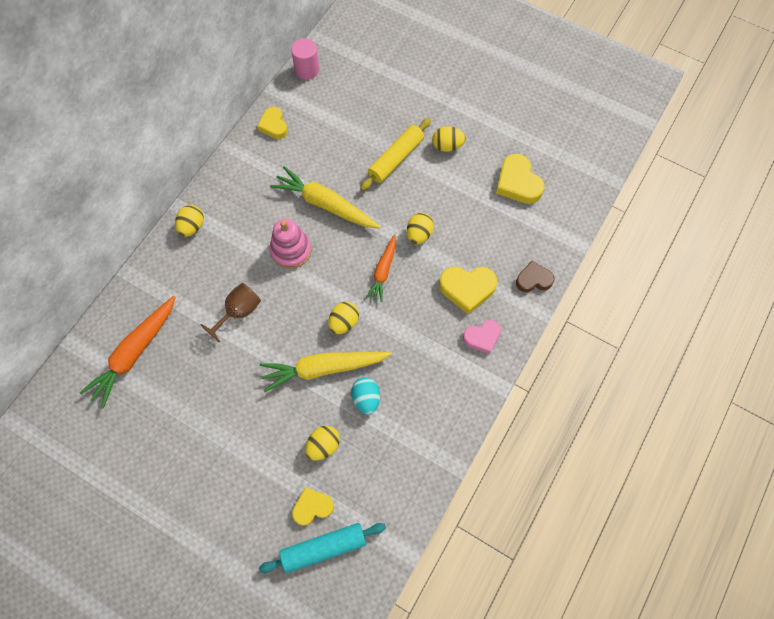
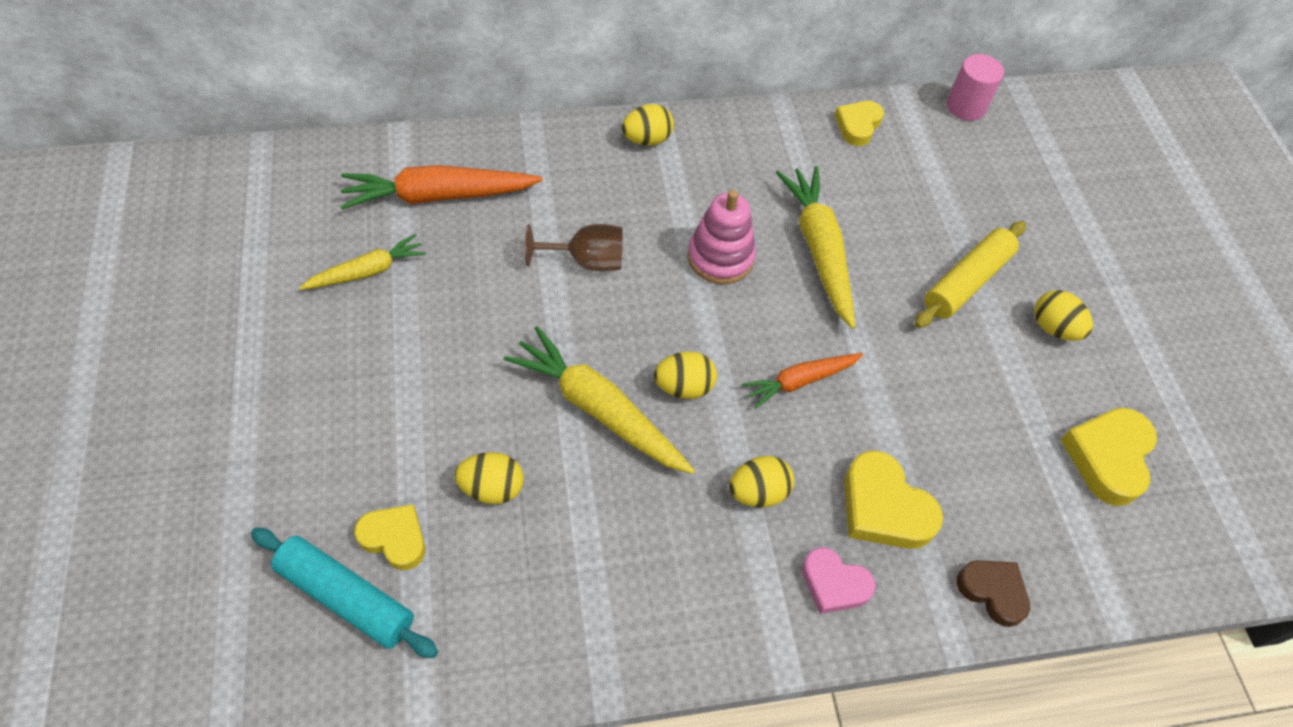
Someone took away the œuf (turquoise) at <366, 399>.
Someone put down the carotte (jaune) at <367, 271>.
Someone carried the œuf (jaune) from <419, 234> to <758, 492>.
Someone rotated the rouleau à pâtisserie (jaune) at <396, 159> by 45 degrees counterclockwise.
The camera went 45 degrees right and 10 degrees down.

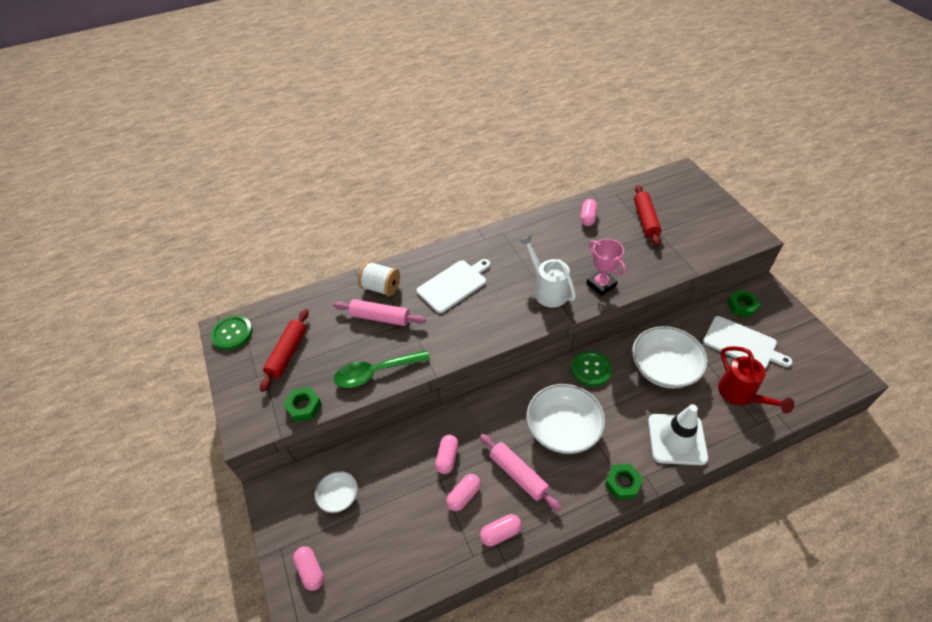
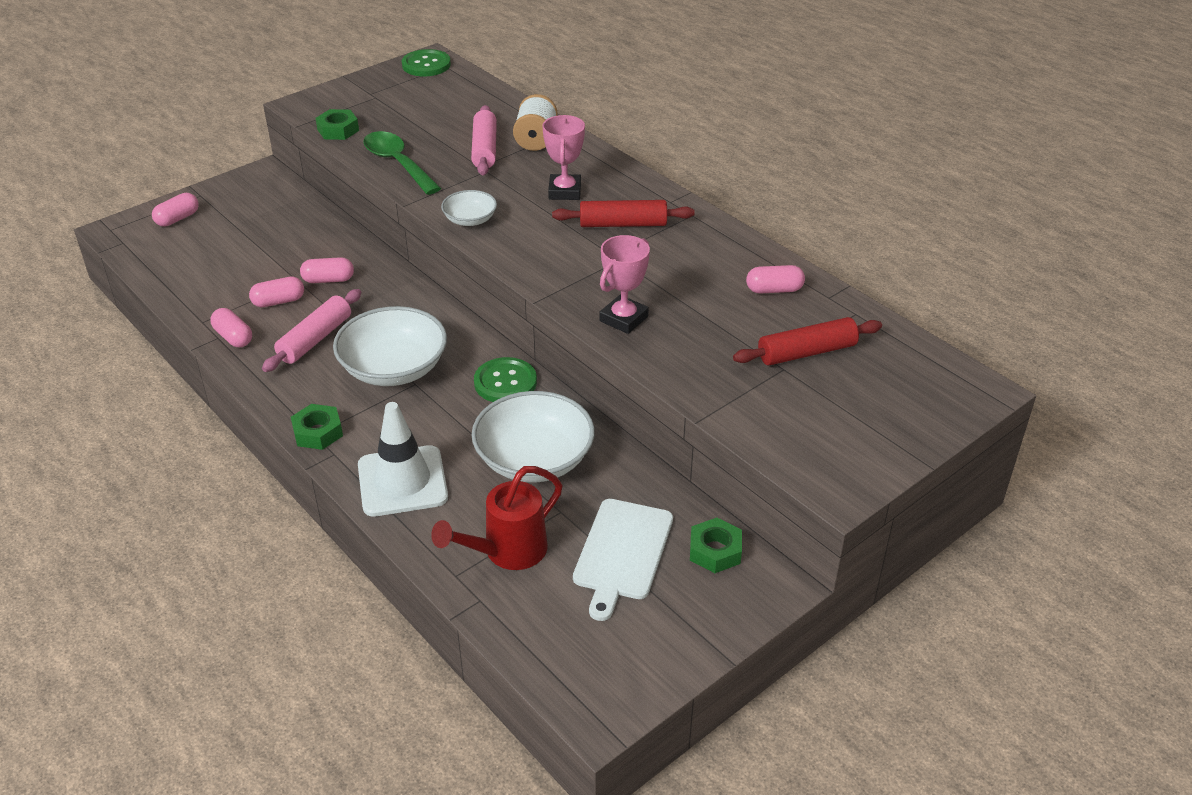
Someone took away the arrosoir (blanc) at <547, 290>.
Someone carried the rouleau à pâtisserie (rouge) from <287, 353> to <623, 224>.
Someone carried the bol (blanc) from <339, 496> to <470, 220>.
Someone swapped the planche à découper (blanc) at <454, 285> for the trophée (rose) at <564, 191>.
Someone rotated the gélule (rose) at <464, 496> by 45 degrees counterclockwise.
The camera went 70 degrees right and 10 degrees down.

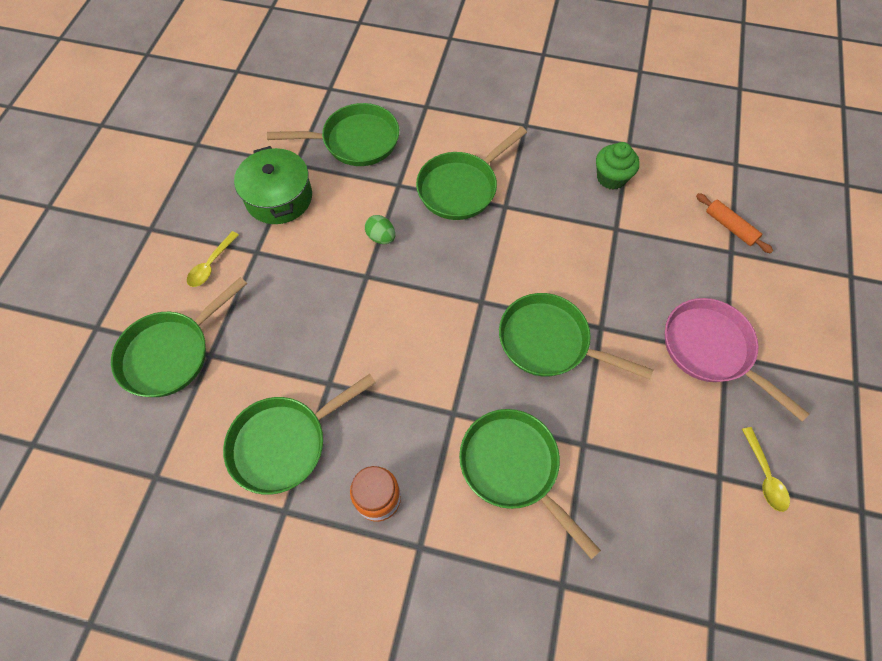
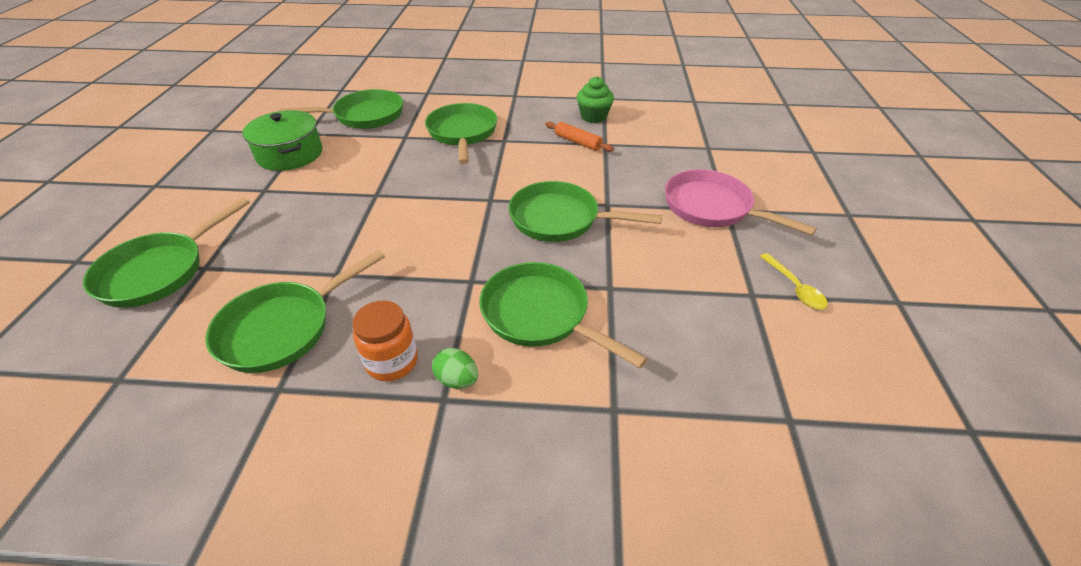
Someone took away the cuillère (jaune) at <211, 265>.
Someone carried the œuf (vert) from <381, 237> to <457, 380>.
Someone carried the rouleau à pâtisserie (orange) from <730, 227> to <577, 142>.
Someone rotated the poêle (vert) at <461, 188> by 135 degrees clockwise.
The camera went 10 degrees left and 20 degrees down.

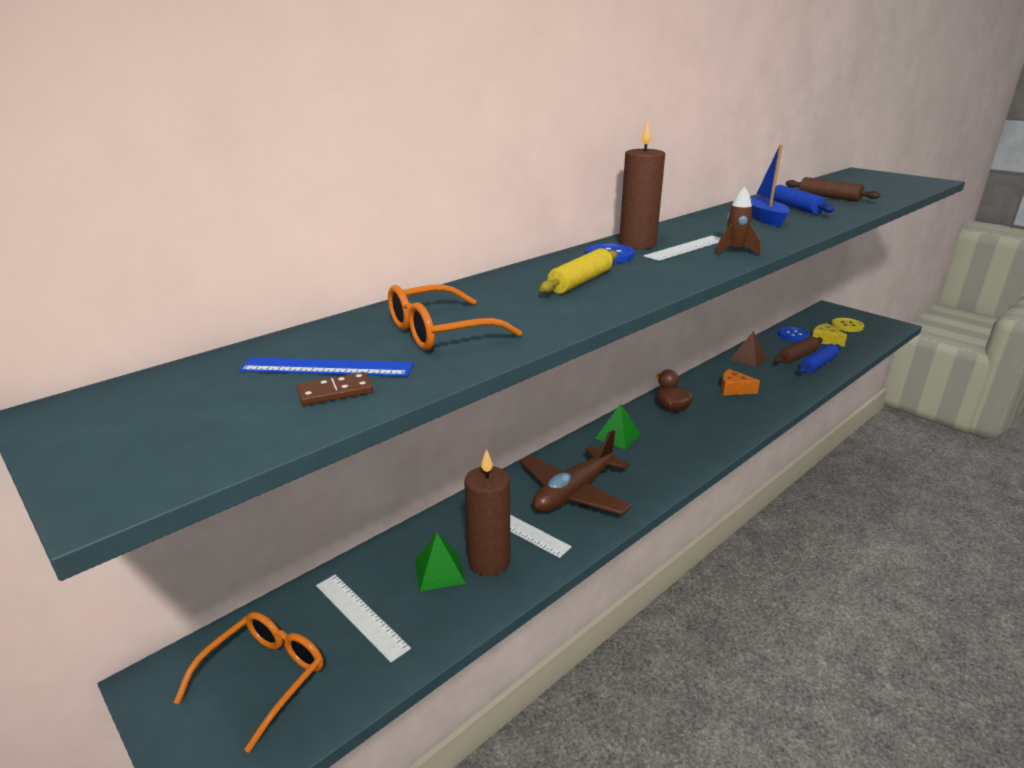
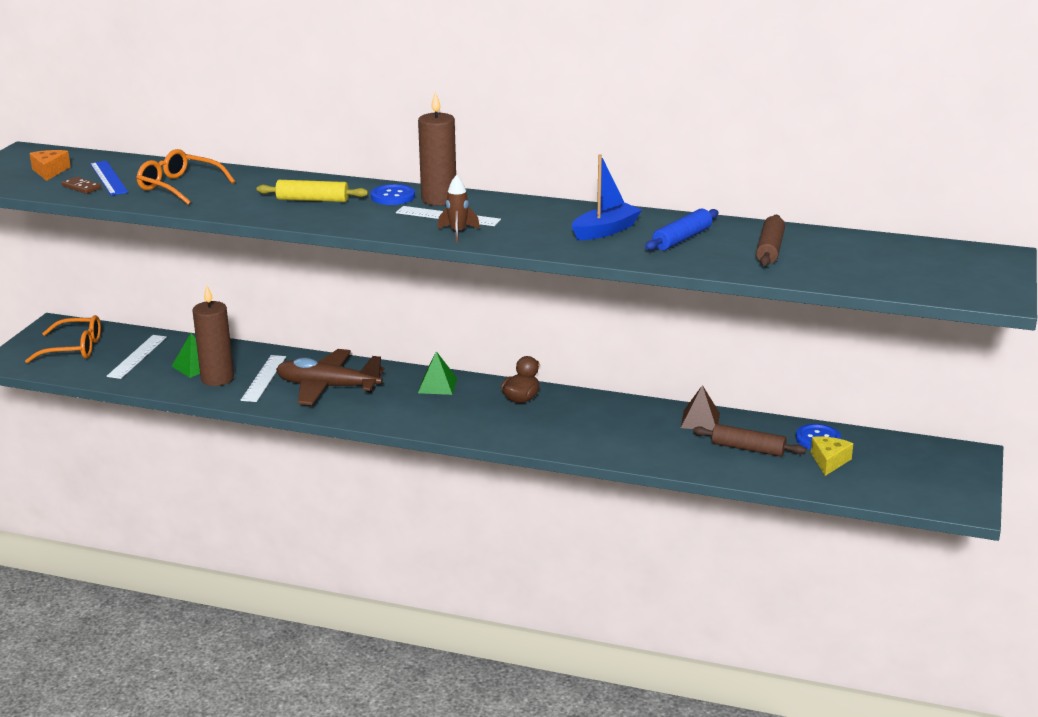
Someone took away the rouleau à pâtisserie (bleu) at <818, 365>.
Someone took away the bouton (jaune) at <847, 326>.
Someone carried the fromage (orange) from <734, 389> to <50, 171>.
The camera went 60 degrees right and 0 degrees up.

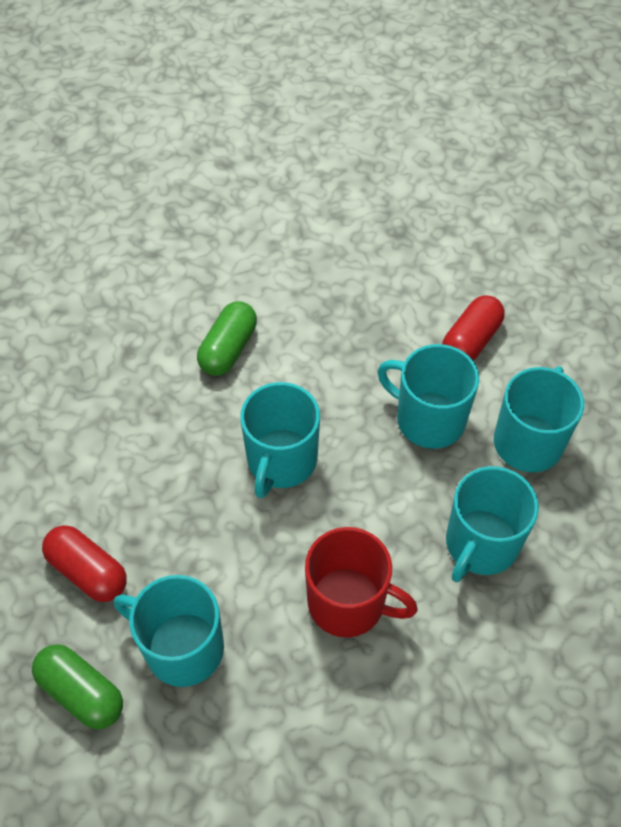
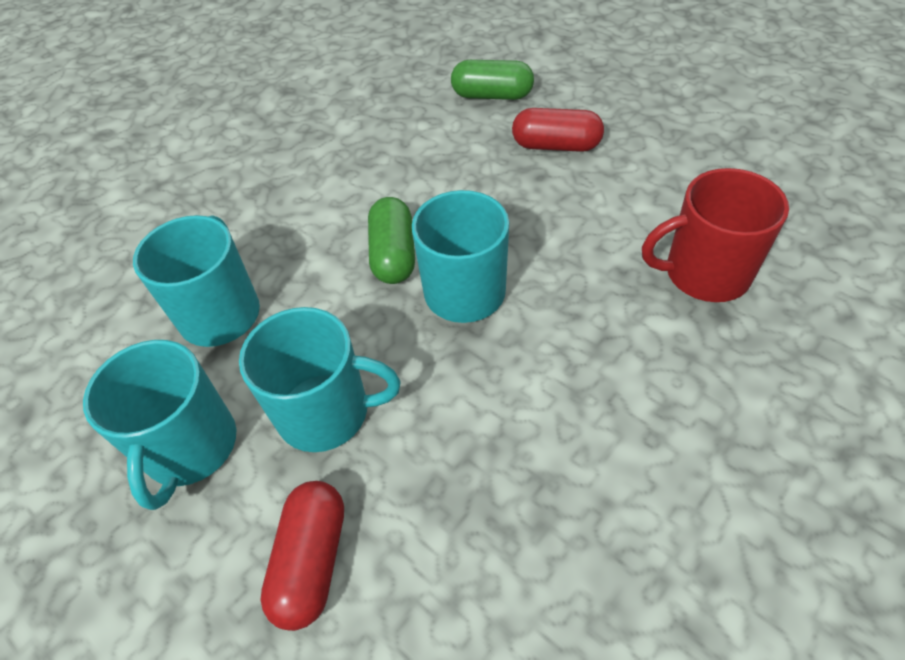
Someone took away the tasse (turquoise) at <182, 647>.
Someone carried the gélule (vert) from <228, 349> to <393, 255>.
Someone carried the tasse (rouge) from <348, 603> to <704, 274>.
The camera went 155 degrees right and 5 degrees down.

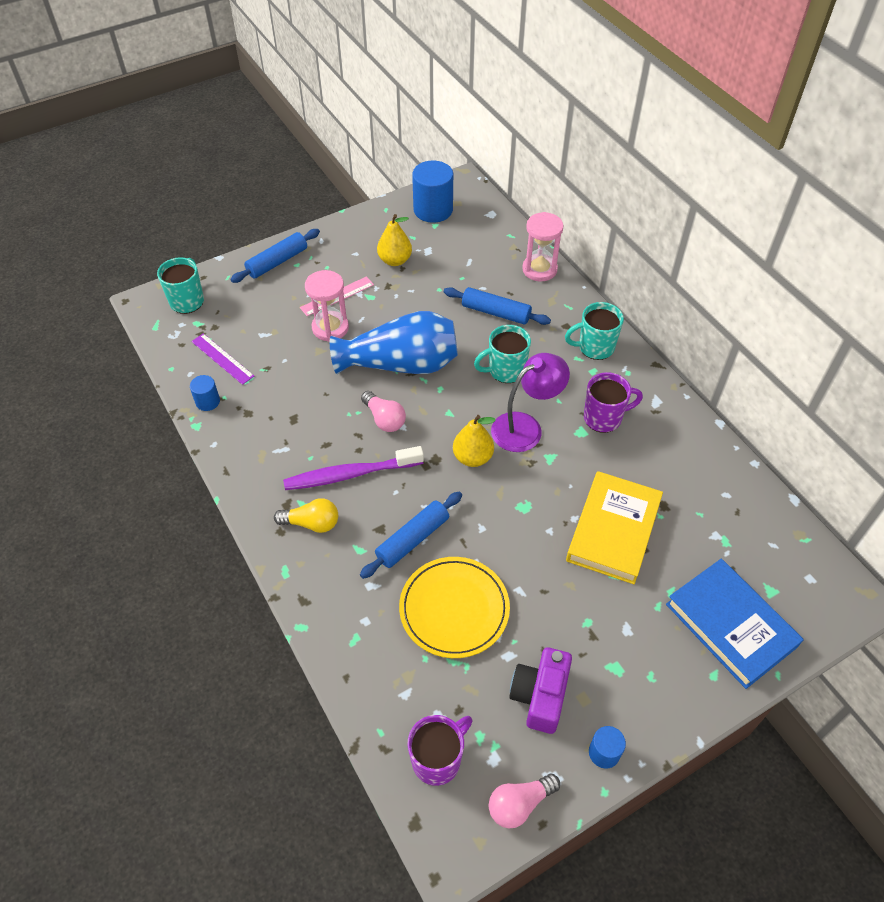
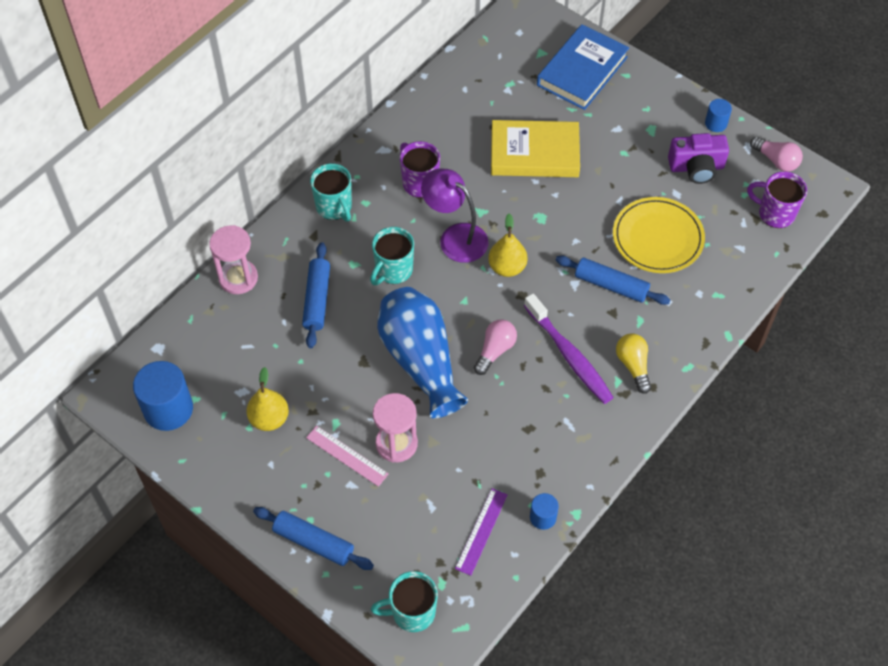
Someone rotated the tasse (turquoise) at <505, 370> by 75 degrees clockwise.
The camera went 110 degrees left and 5 degrees up.

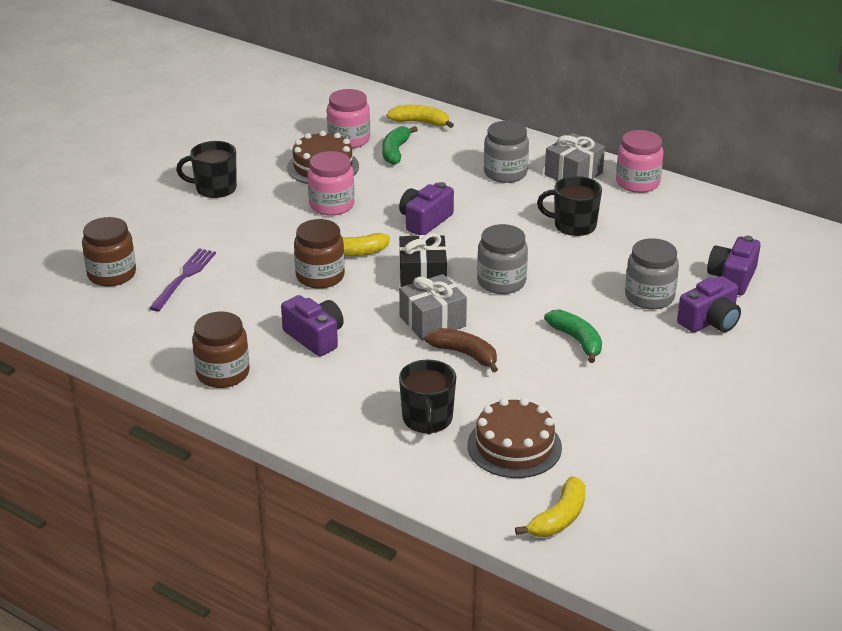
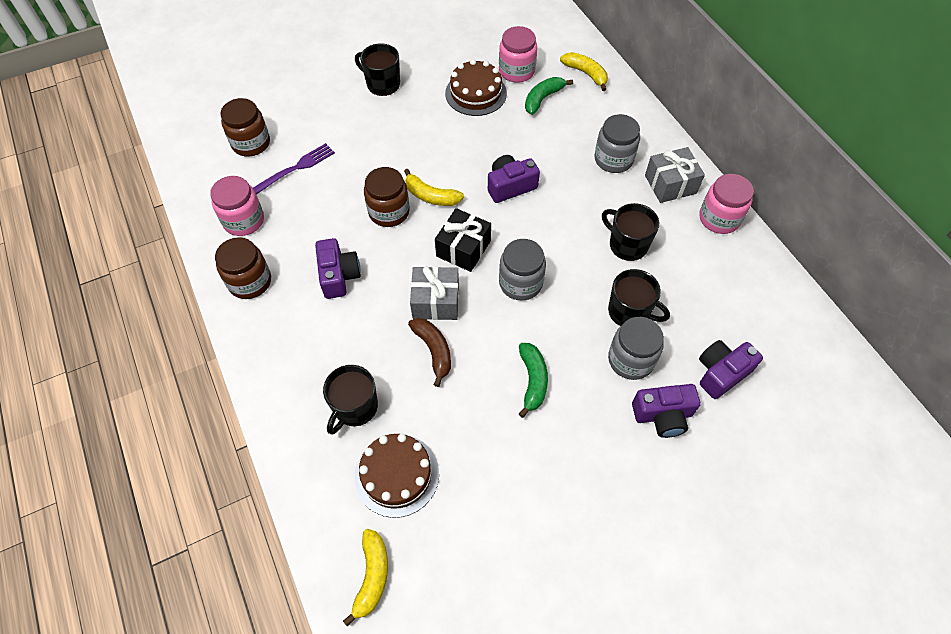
Someone put down the tasse (noir) at <629, 312>.
Someone carried the bocal (rose) from <331, 205> to <244, 220>.
Someone rotated the banane (jaune) at <559, 518> by 60 degrees counterclockwise.
The camera went 30 degrees right and 25 degrees up.

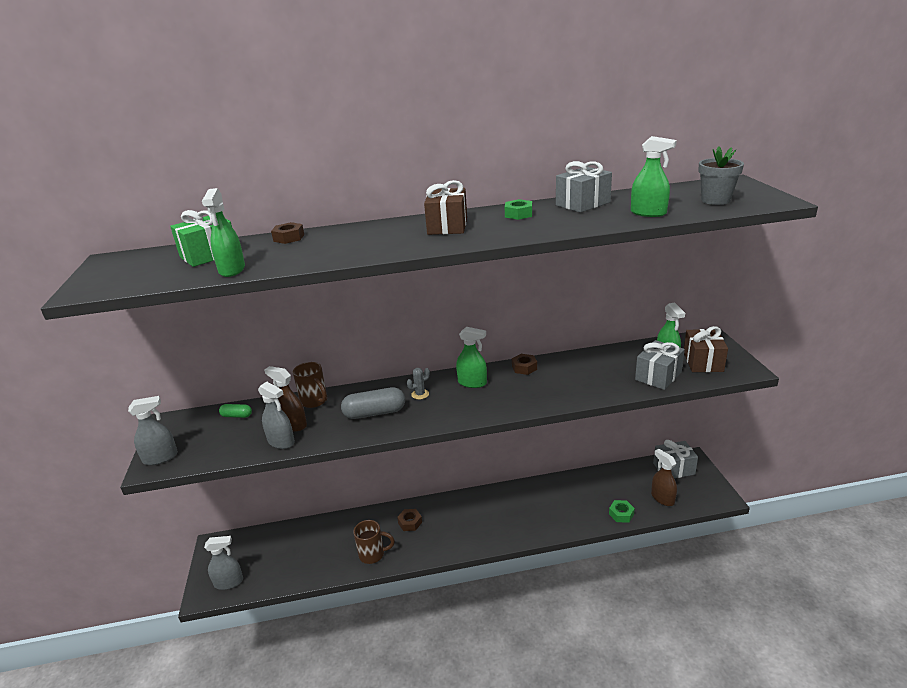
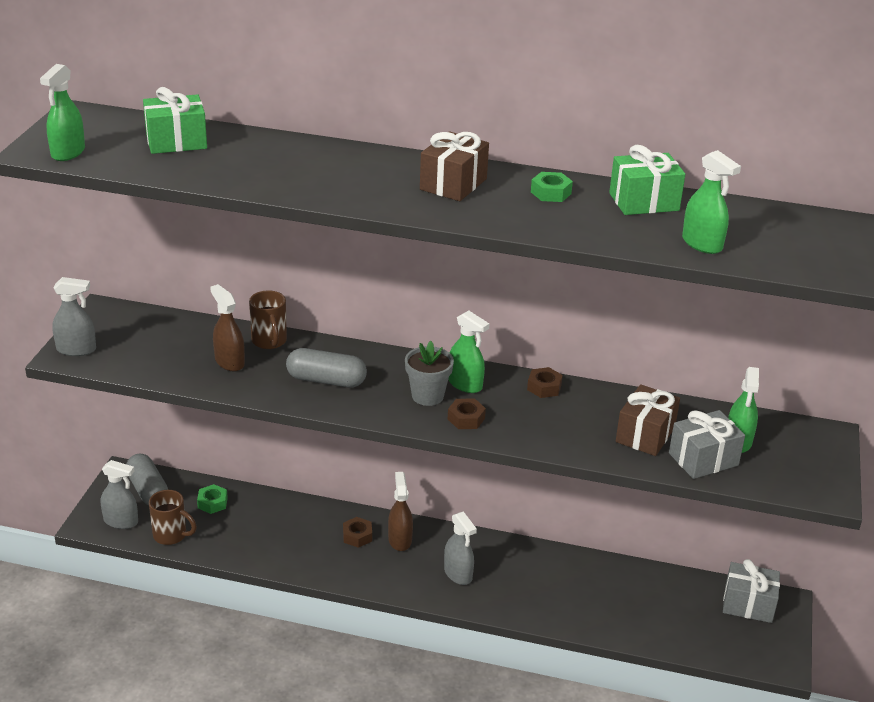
Someone took away the gélule (vert) at <236, 416>.
Someone took away the cactus (gris) at <420, 394>.
Someone put down the gélule (gris) at <148, 490>.
Someone carried the vaporisateur (vert) from <232, 270> to <68, 153>.
Someone carried the vaporisateur (gris) from <281, 442> to <458, 574>.
Someone carried the écrou (marron) from <289, 238> to <466, 419>.
Someone carried the tasse (marron) from <373, 554> to <171, 535>.
Someone carried the écrou (vert) from <621, 514> to <212, 503>.
Someone carried the vaporisateur (marron) from <662, 498> to <400, 540>.
Someone carried the cadeau (marron) from <703, 362> to <645, 435>.
Someone carried the pot de fleurs (gris) from <715, 200> to <427, 396>.
Someone repainted the cadeau (gris) at <582, 204>, which became the cadeau (vert) at <644, 202>.
The camera went 20 degrees right and 5 degrees up.

